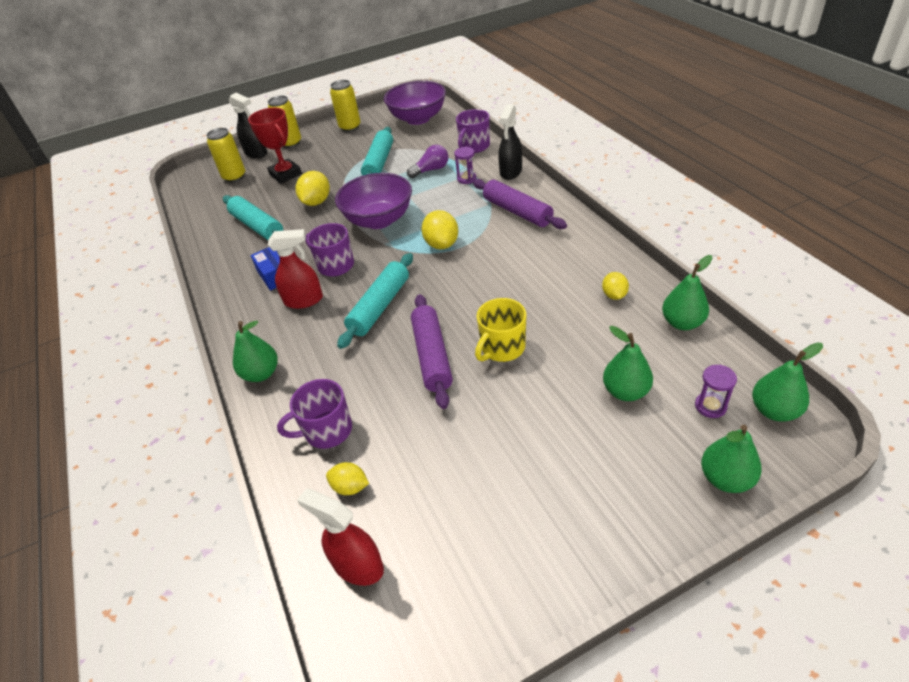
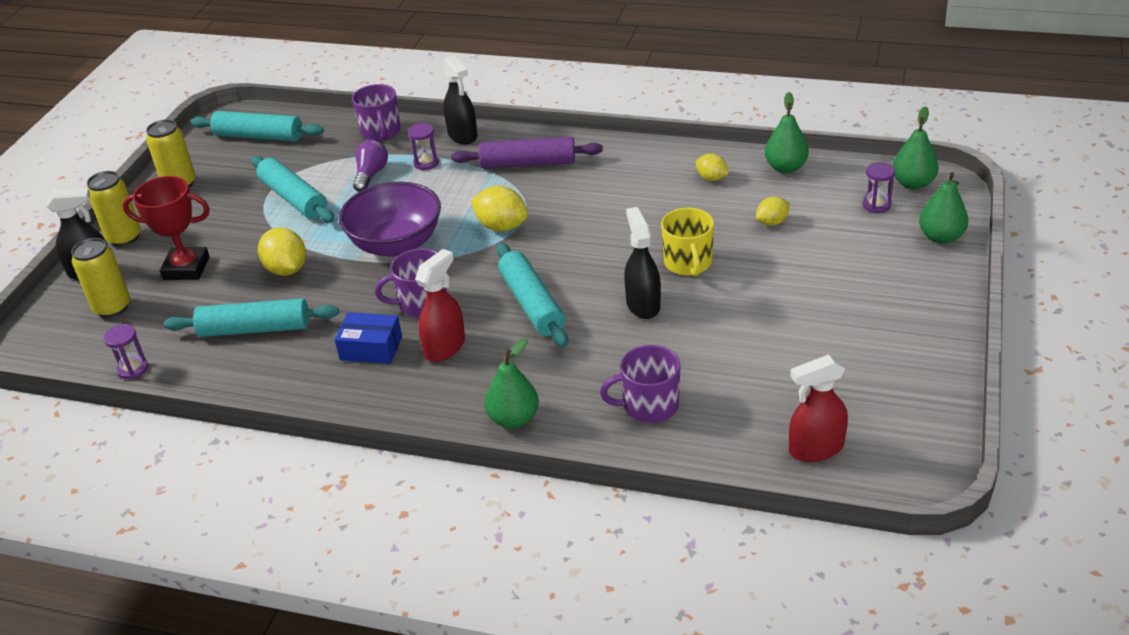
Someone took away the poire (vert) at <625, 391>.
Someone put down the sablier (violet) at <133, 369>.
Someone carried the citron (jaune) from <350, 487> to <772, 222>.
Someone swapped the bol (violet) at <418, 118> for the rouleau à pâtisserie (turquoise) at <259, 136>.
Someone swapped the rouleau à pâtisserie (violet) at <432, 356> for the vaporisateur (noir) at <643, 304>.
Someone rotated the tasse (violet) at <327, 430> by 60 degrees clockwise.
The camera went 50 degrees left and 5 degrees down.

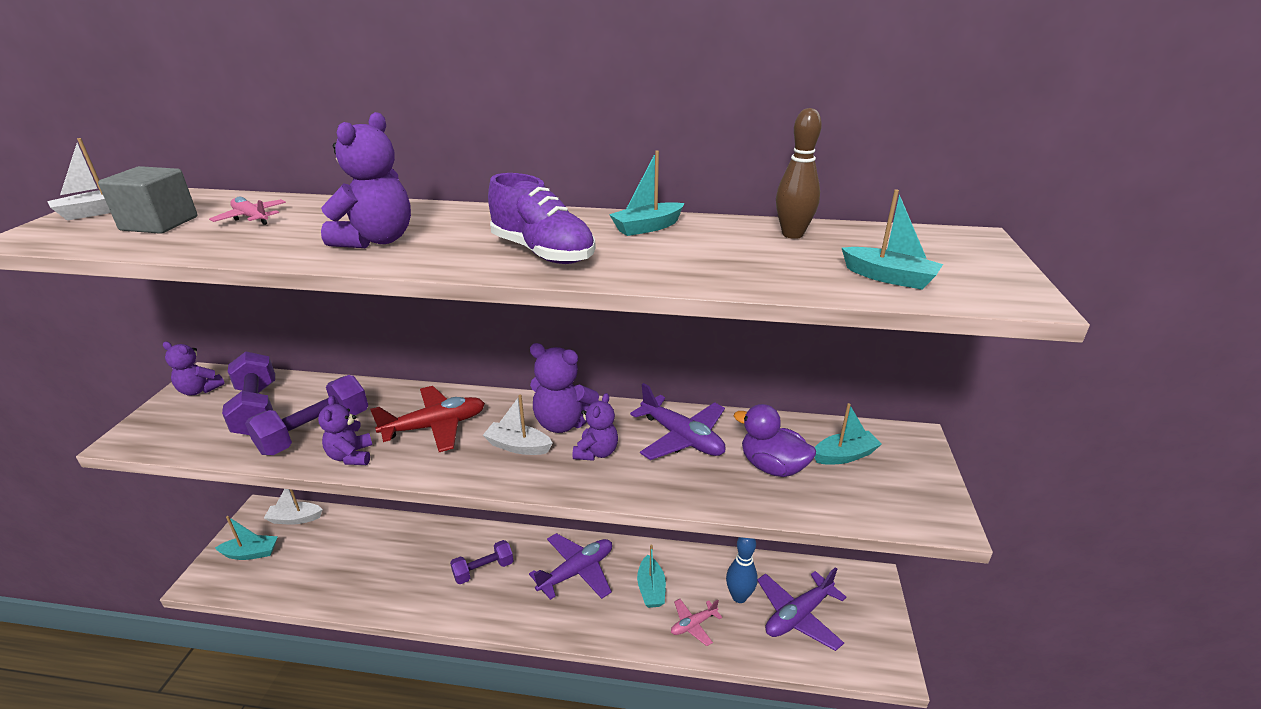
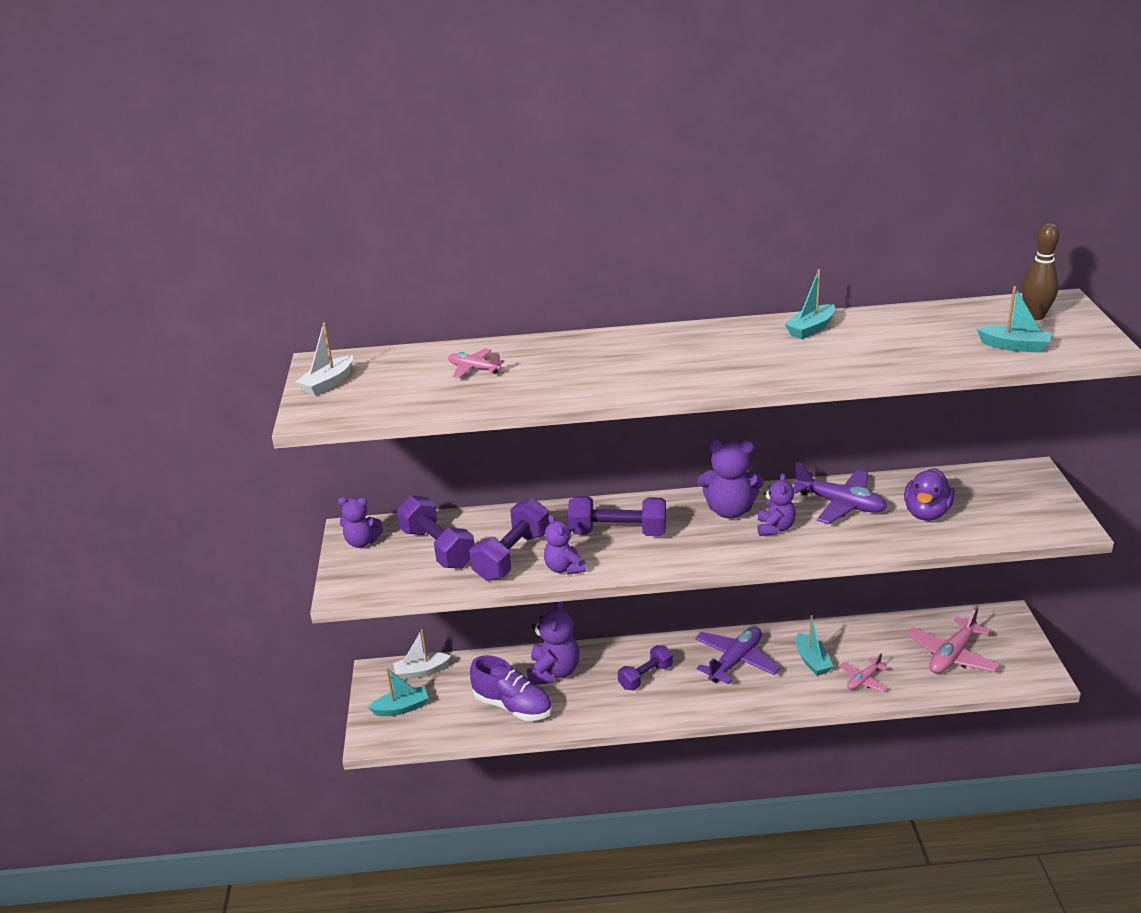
Someone took away the cube (gris) at <159, 223>.
Someone took away the bateau (blanc) at <518, 446>.
Someone took away the quille (bleu) at <739, 596>.
Someone took away the bateau (turquoise) at <844, 455>.
Someone carried the ours en peluche (violet) from <376, 240> to <553, 672>.
Someone carried the chaussure (violet) from <542, 252> to <513, 706>.
Someone carried the quille (marron) from <792, 234> to <1035, 316>.
Someone swapped the avion (rouge) at <435, 426> for the haltère (violet) at <618, 533>.
Someone repainted the avion (violet) at <798, 615>, which became the avion (rose) at <952, 655>.
Someone rotated the canard (violet) at <772, 467> by 90 degrees counterclockwise.
The camera went 10 degrees left and 0 degrees up.

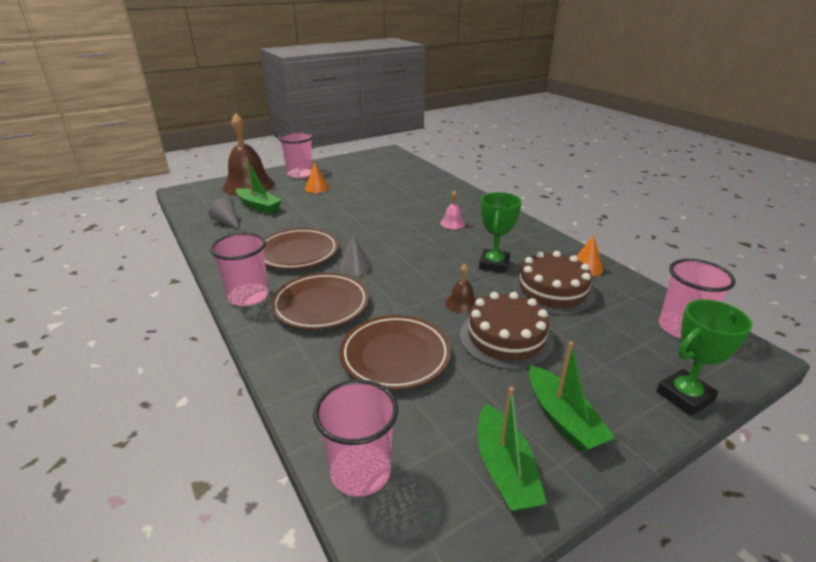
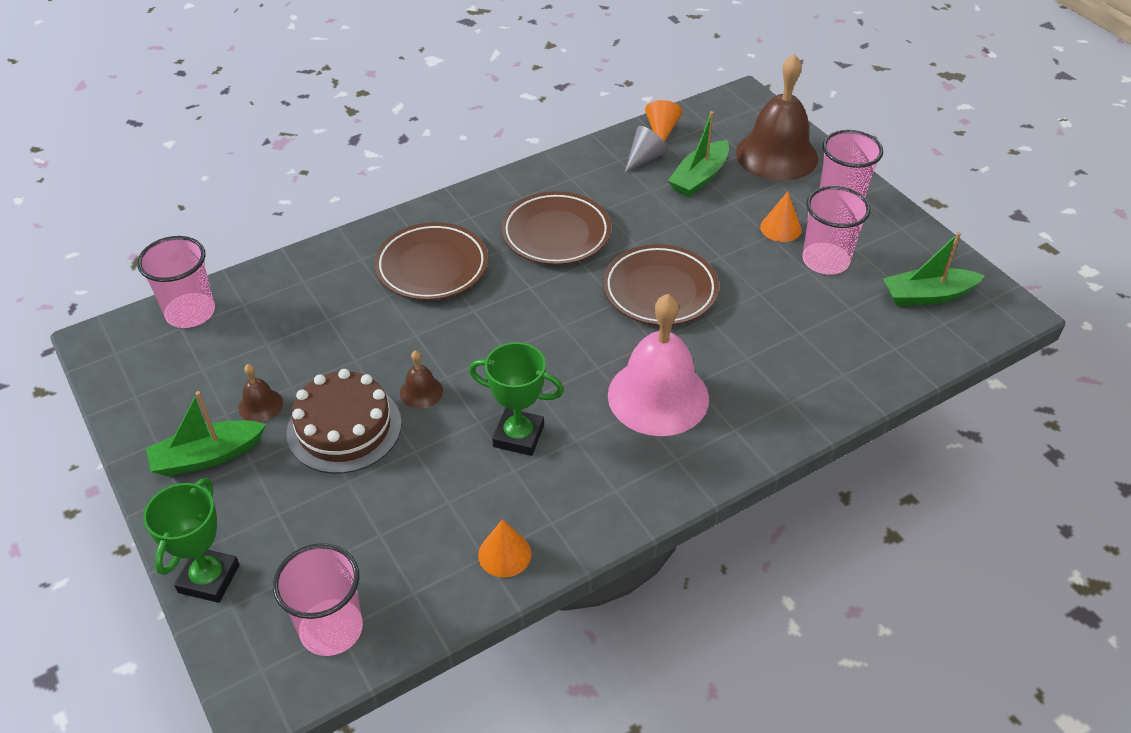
Someone took away the cône (gris) at <355, 267>.
Someone took away the gâteau (marron) at <552, 290>.
Someone put down the cloche (marron) at <260, 405>.
Someone put down the cône (orange) at <661, 130>.
Someone carried the gobelet (rose) from <248, 296> to <825, 260>.
Someone carried the assiette (marron) from <395, 356> to <660, 290>.
Someone carried the bateau (vert) from <504, 469> to <927, 295>.
Someone rotated the trophée (vert) at <684, 396> by 45 degrees clockwise.
Someone scaled the cloche (rose) at <452, 223> by 2.33.
The camera went 90 degrees right and 15 degrees up.

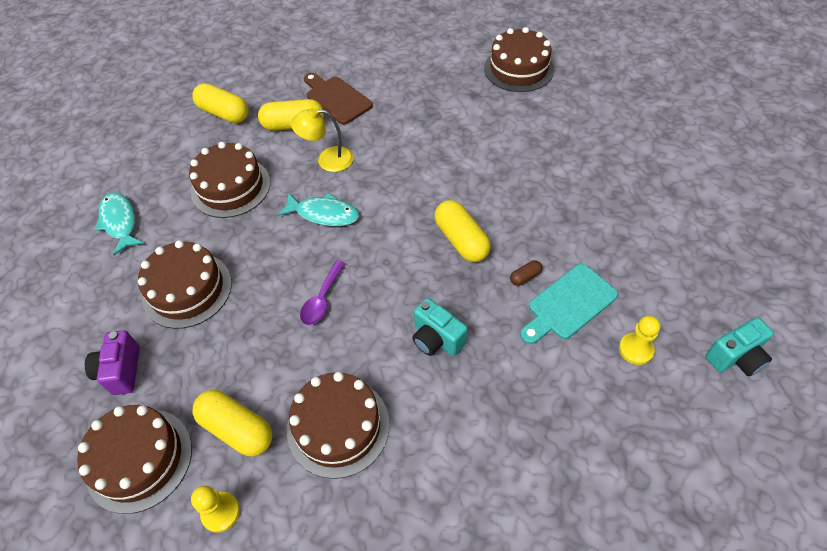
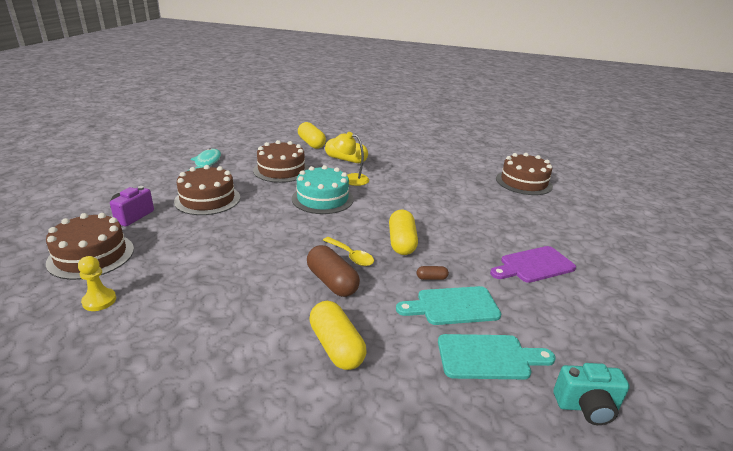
Someone took away the gâteau (marron) at <338, 426>.
Someone took away the cuillère (violet) at <322, 299>.
Someone took away the planche à découper (marron) at <336, 98>.
Someone put down the cuillère (jaune) at <351, 256>.
Someone put down the planche à découper (violet) at <534, 265>.
Someone carried the gélule (jaune) from <237, 429> to <336, 347>.
Someone swapped the poisson (turquoise) at <324, 214> for the gâteau (turquoise) at <322, 199>.
Someone swapped the appareil photo (turquoise) at <436, 339> for the gélule (marron) at <332, 282>.
Someone swapped the pion (jaune) at <635, 349> for the planche à découper (turquoise) at <488, 357>.
The camera went 25 degrees right and 25 degrees down.

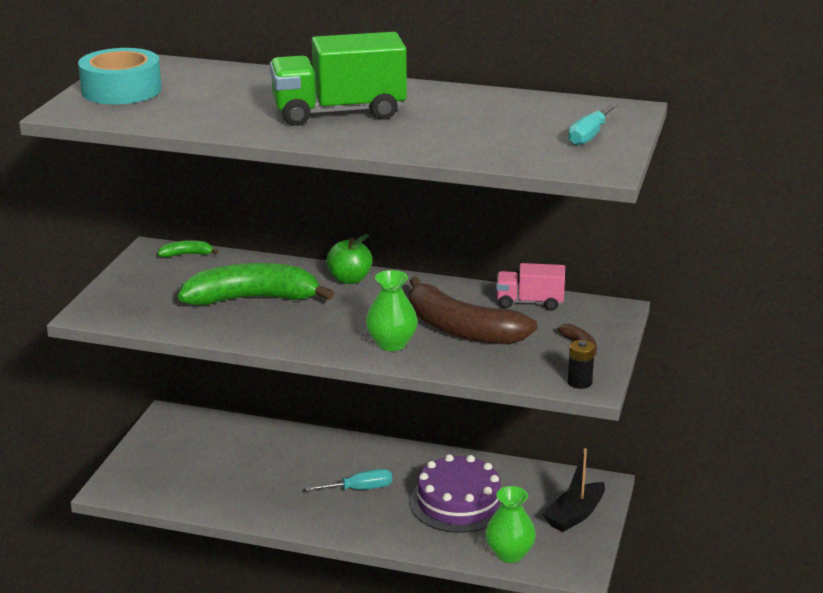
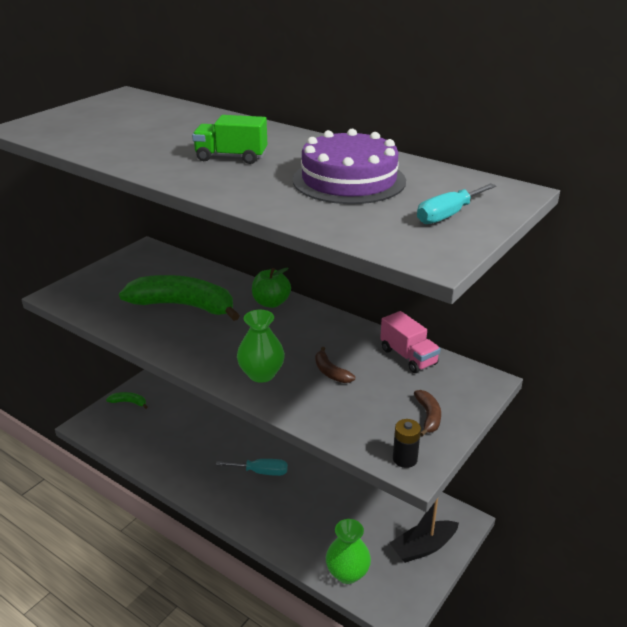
Someone took away the ruban adhésif (turquoise) at <121, 90>.
Someone carried the banane (vert) from <186, 254> to <129, 402>.
Someone carried the gâteau (violet) from <458, 502> to <349, 180>.
Someone rotated the camion (rose) at <529, 302> by 150 degrees counterclockwise.
Someone scaled the camion (vert) at <339, 113> by 0.57.
Someone scaled the banane (marron) at <461, 329> by 0.42.
The camera went 20 degrees right and 5 degrees up.

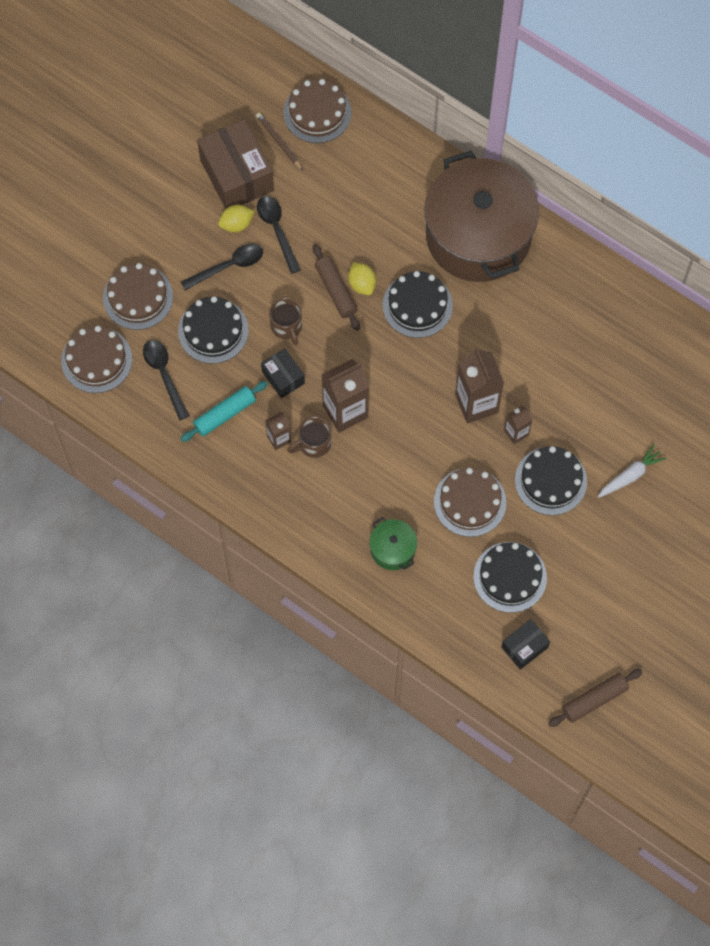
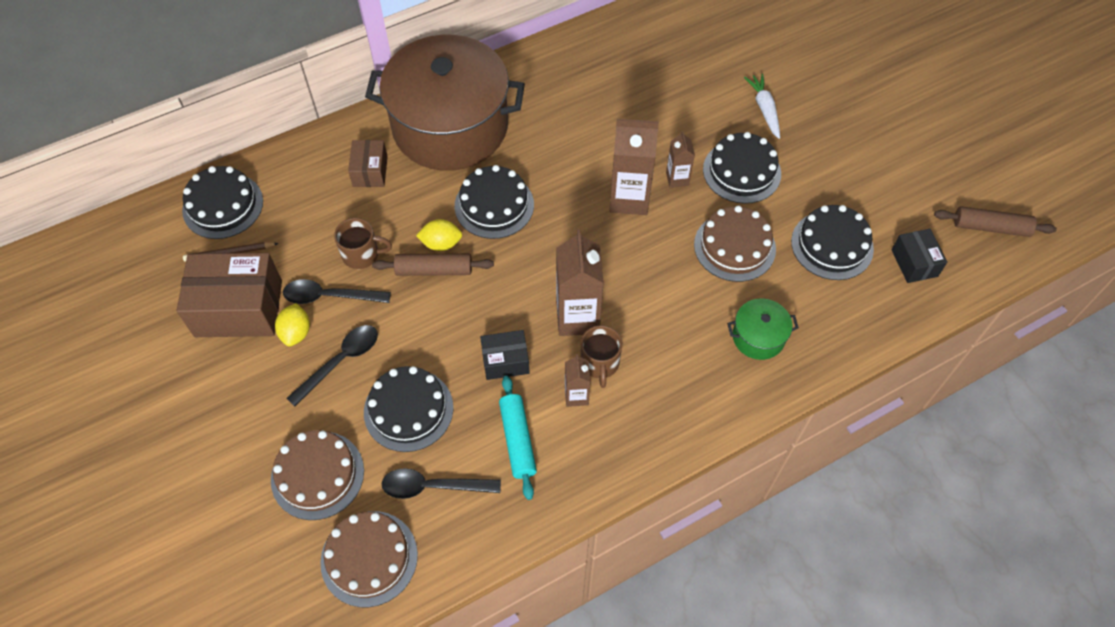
Someone put down the boîte (marron) at <370, 171>.
Someone carried the tasse (marron) from <286, 326> to <362, 254>.
Someone repainted the gâteau (marron) at <317, 112>, which became the gâteau (noir) at <223, 205>.
Someone rotated the cuillère (noir) at <228, 266> by 45 degrees clockwise.
Someone rotated the rouleau à pâtisserie (marron) at <594, 700> by 75 degrees counterclockwise.
The camera went 65 degrees left and 10 degrees down.

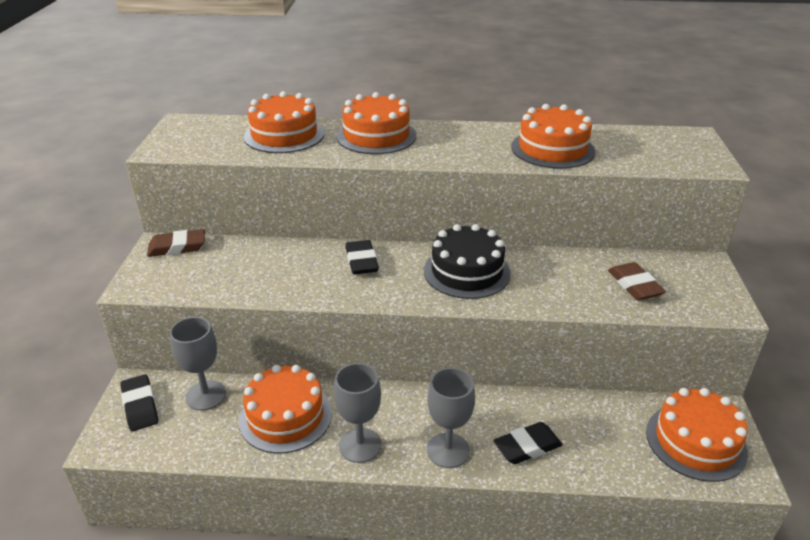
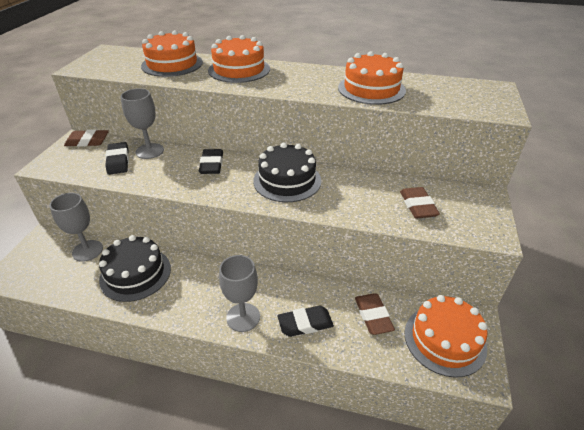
Someone put down the gomme (marron) at <373, 316>.
Someone carried the gomme (noir) from <140, 406> to <118, 161>.
Someone carried the verre à pied (gris) from <360, 445> to <149, 151>.
Someone repainted the gâteau (orange) at <285, 416>, which became the gâteau (noir) at <135, 274>.
The camera went 10 degrees right and 5 degrees up.

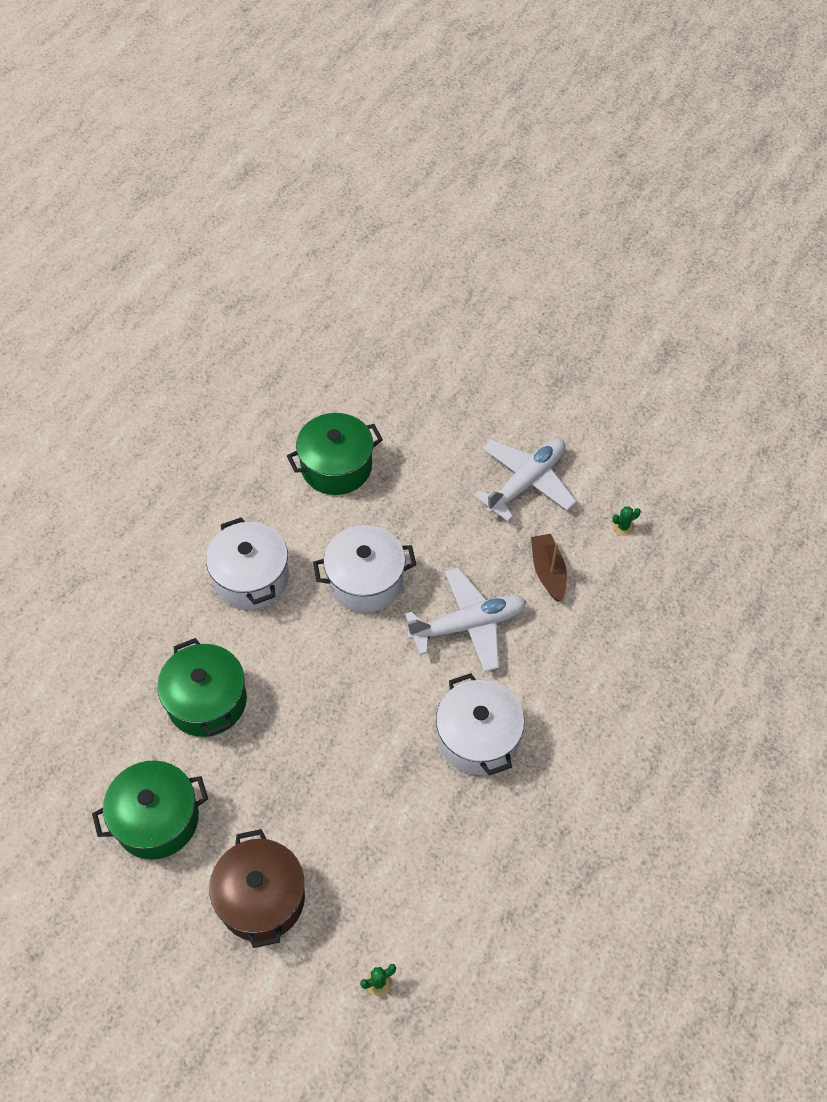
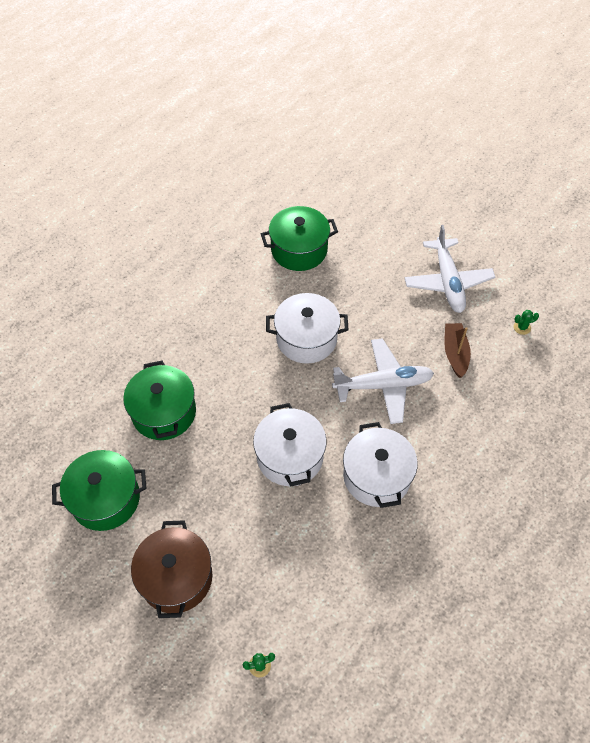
Someone carried the marmite (blanc) from <251, 577> to <290, 456>.
Someone rotated the avion (blanc) at <526, 482> by 120 degrees clockwise.
The camera went 10 degrees right and 0 degrees up.

